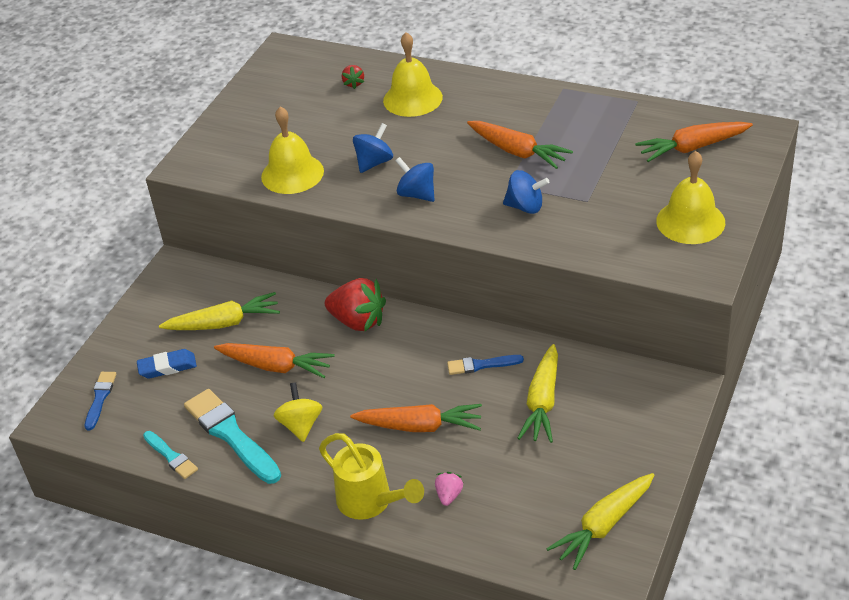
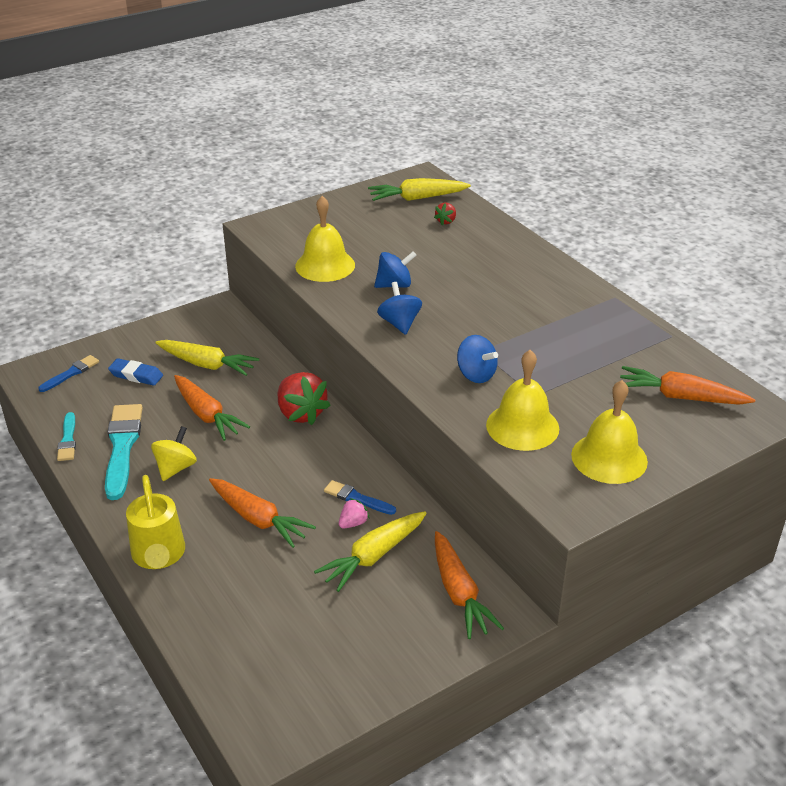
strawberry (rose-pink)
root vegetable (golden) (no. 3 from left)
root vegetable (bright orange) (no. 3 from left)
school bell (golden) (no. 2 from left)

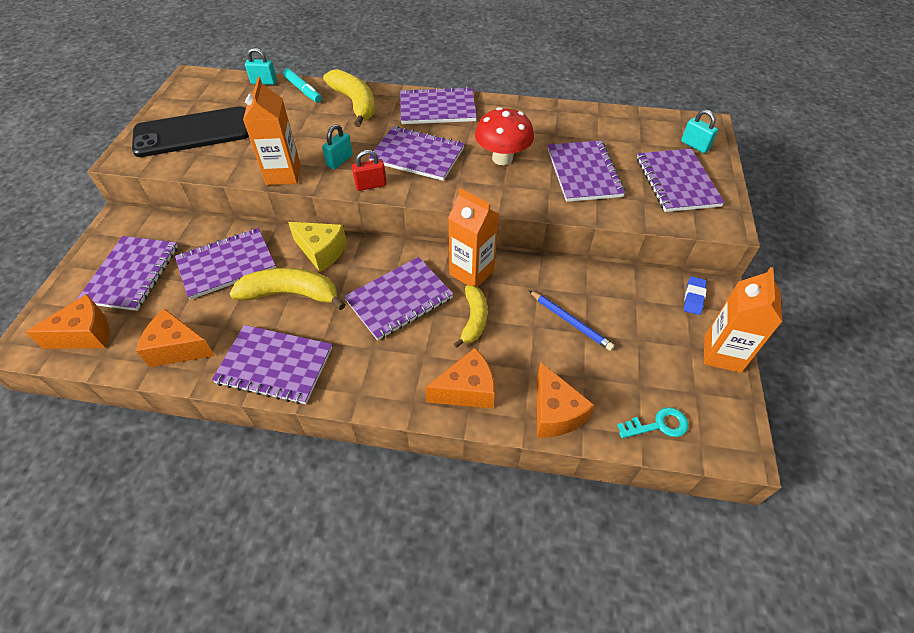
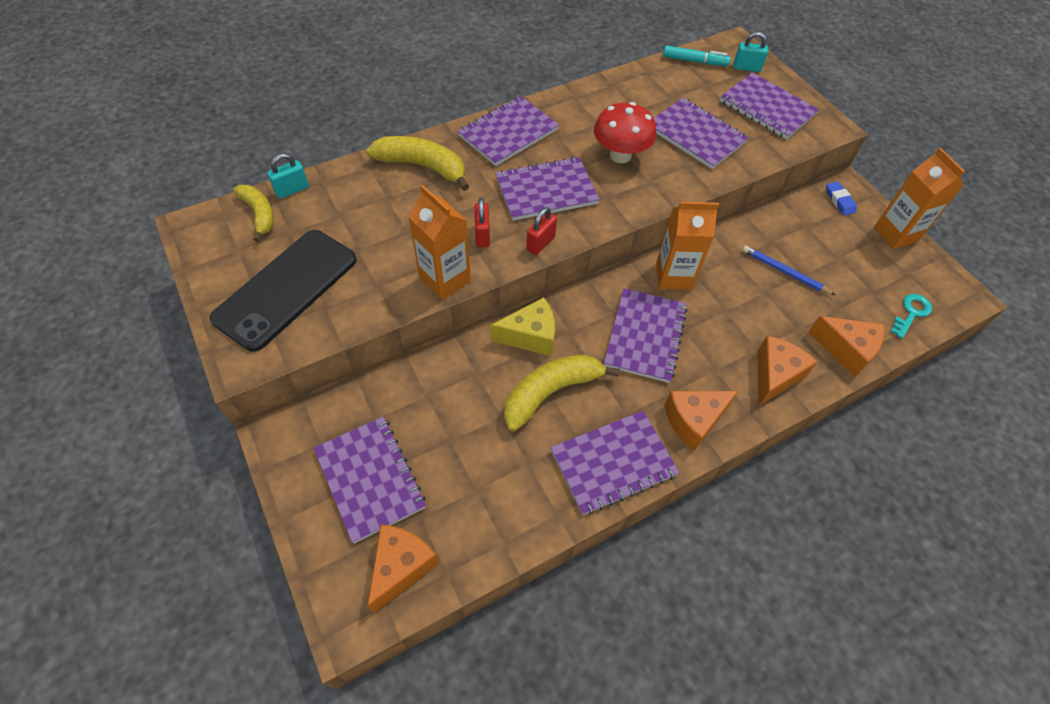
toy banana (golden) (no. 1 from left)
padlock (scarlet) (no. 1 from left)
marker (turquoise)
cheese (bright orange) (no. 2 from left)
wooden pencil (blue)
notebook (royal purple) (no. 2 from left in the first image)

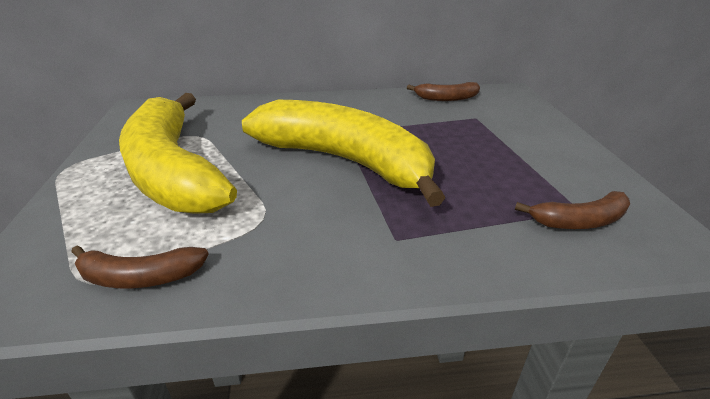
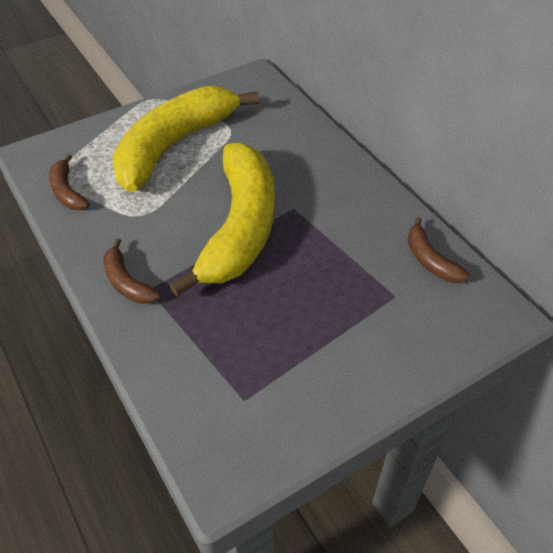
toy banana (russet) (no. 2 from left)

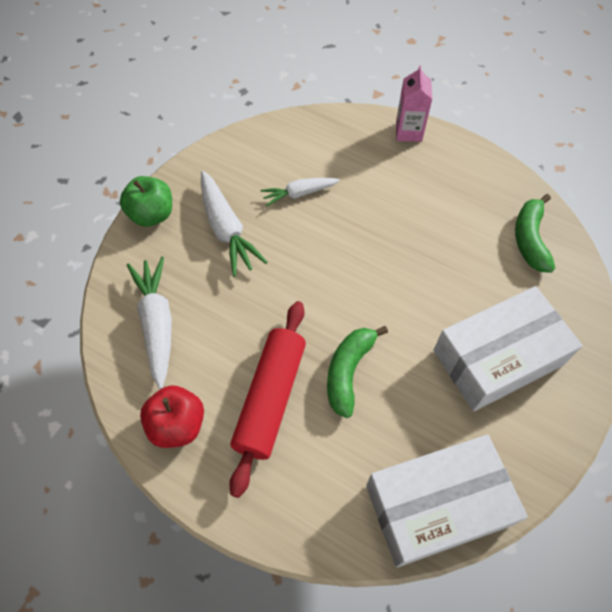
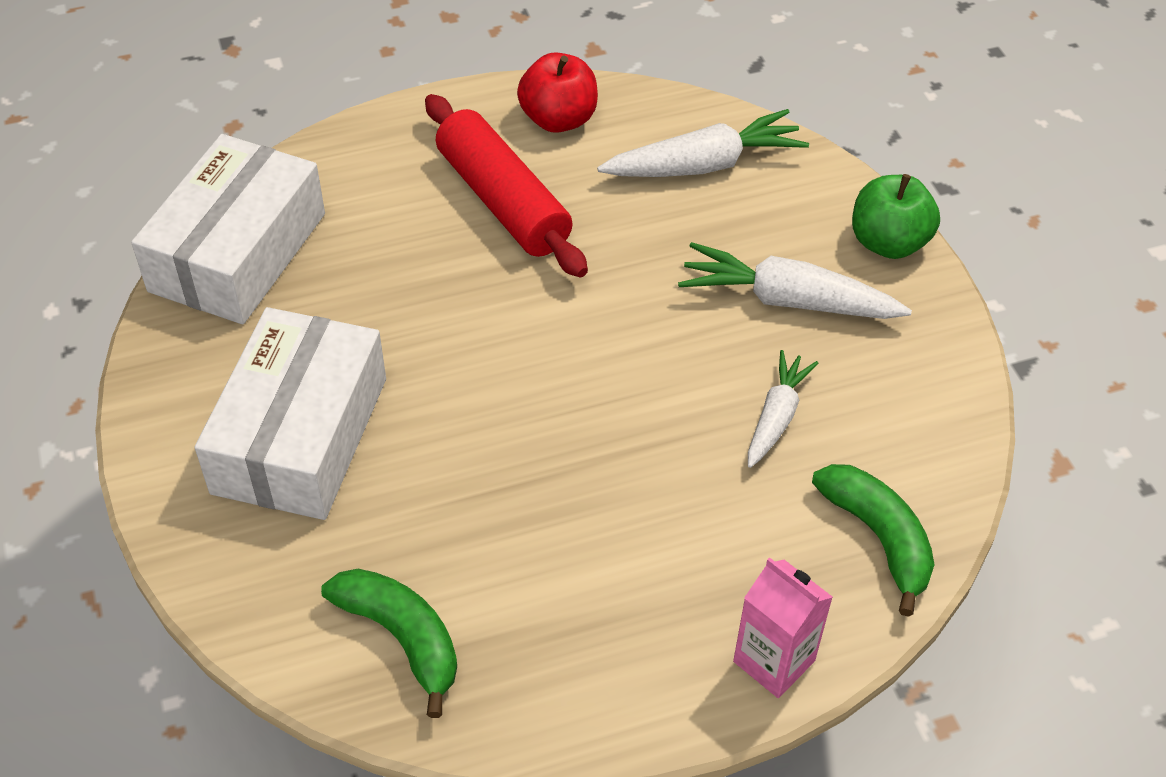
root vegetable (pure white) (no. 1 from left)
toy banana (green) (no. 2 from left)

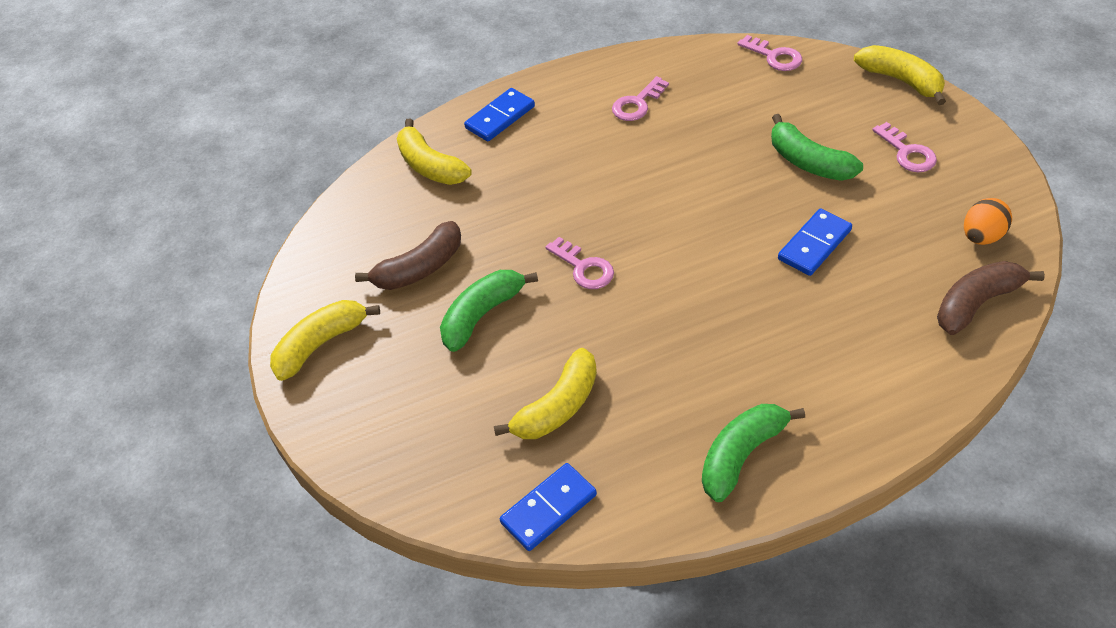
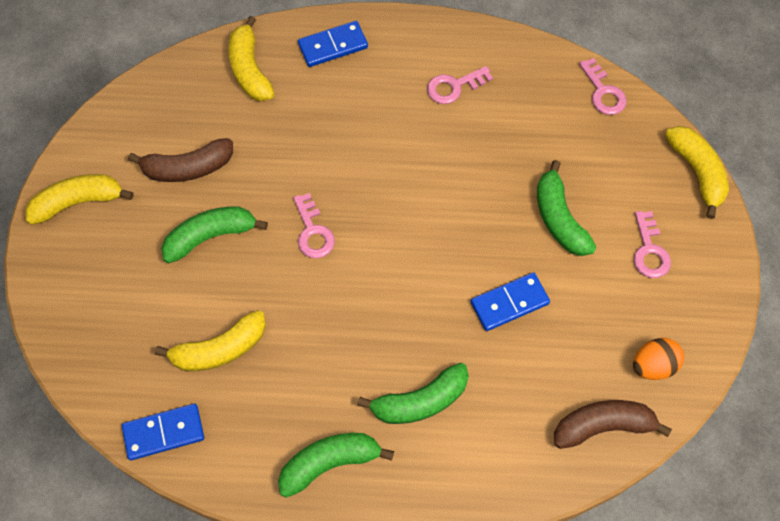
toy banana (green) (no. 3 from left)

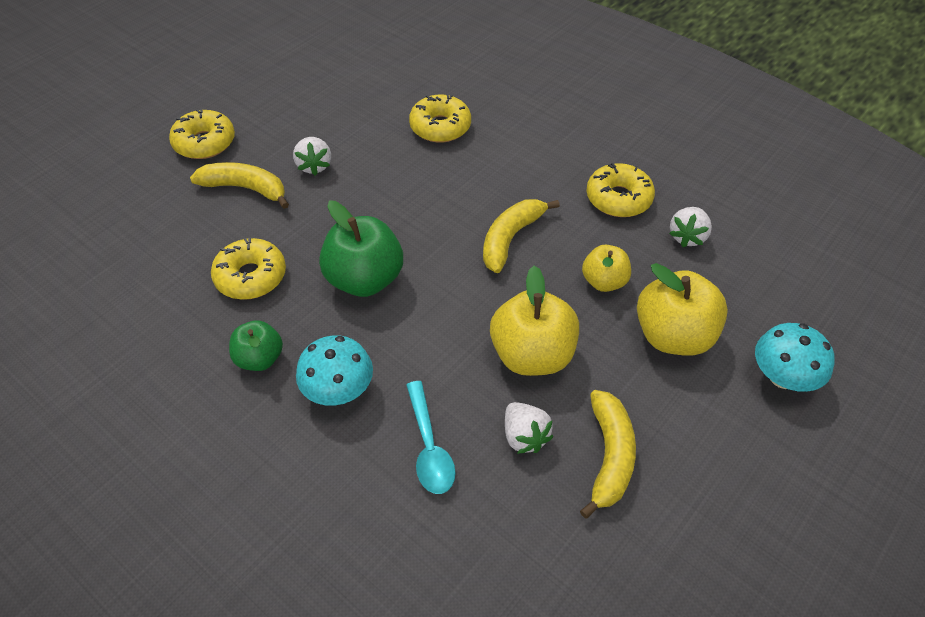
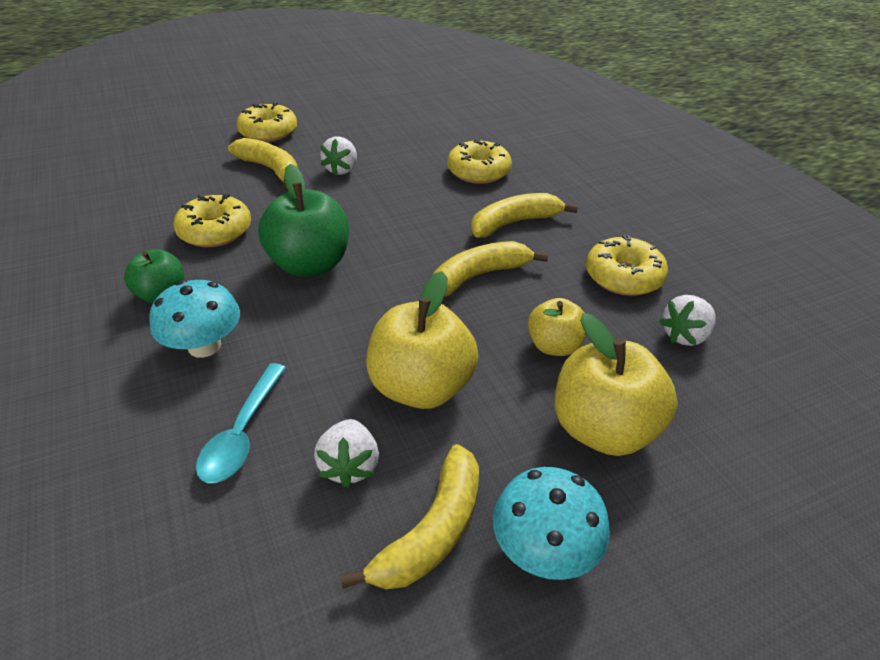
toy banana (golden) (no. 4 from left)
fungus (turquoise) (no. 2 from left)

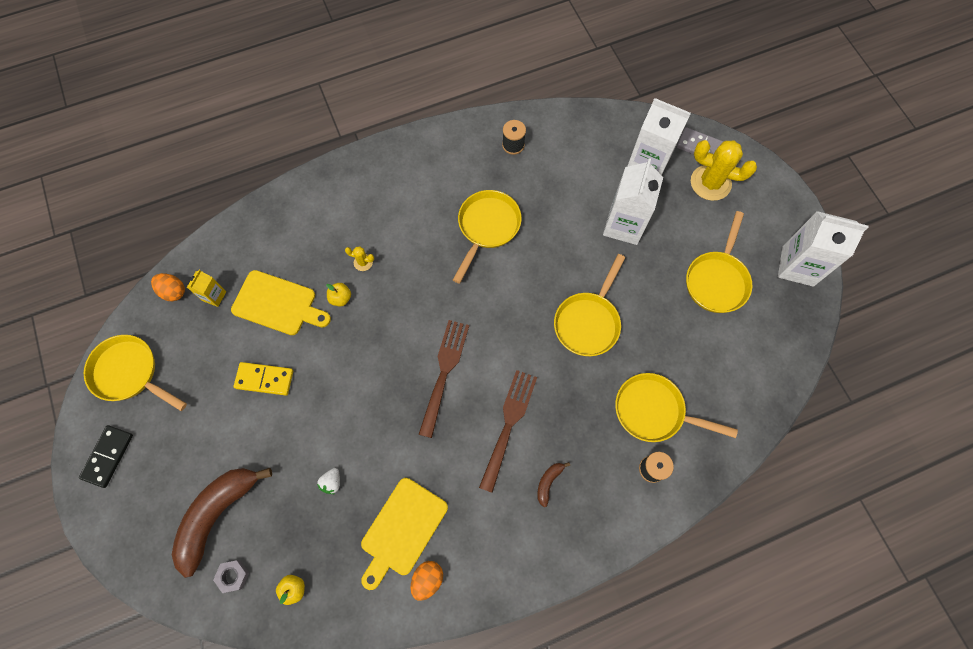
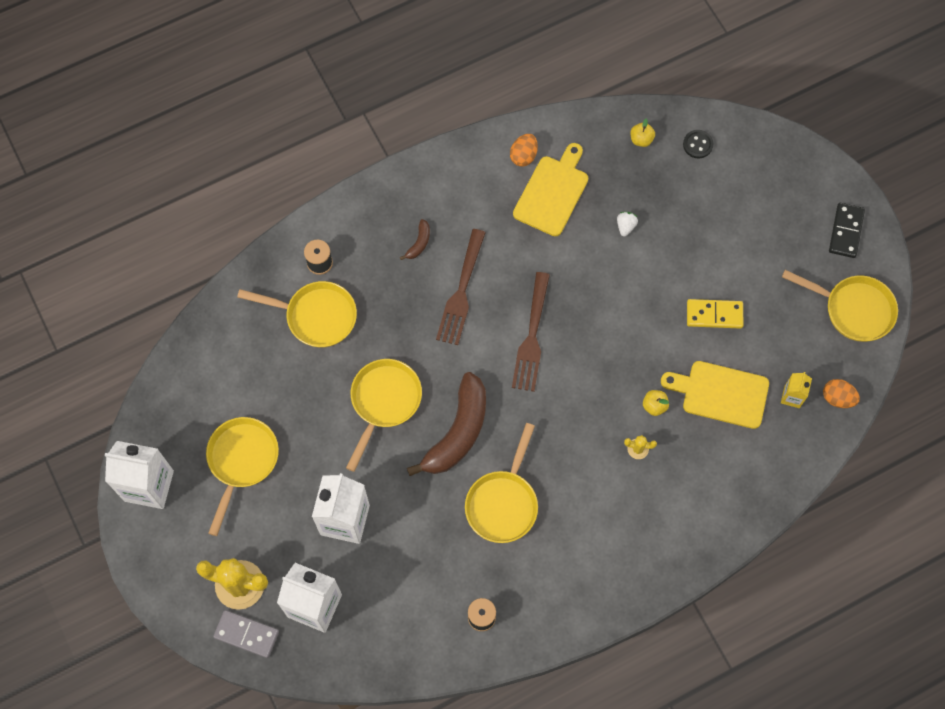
toy banana (russet) (no. 2 from left)
sewing button (jet-black)

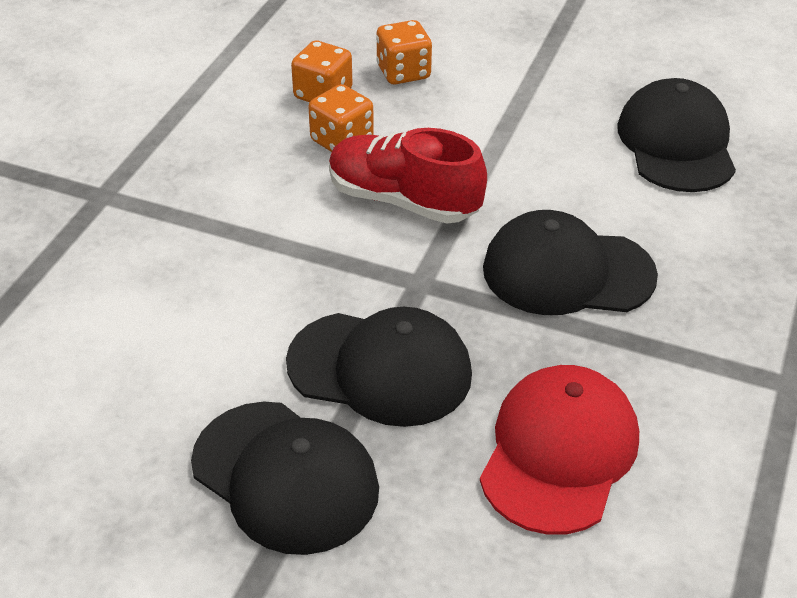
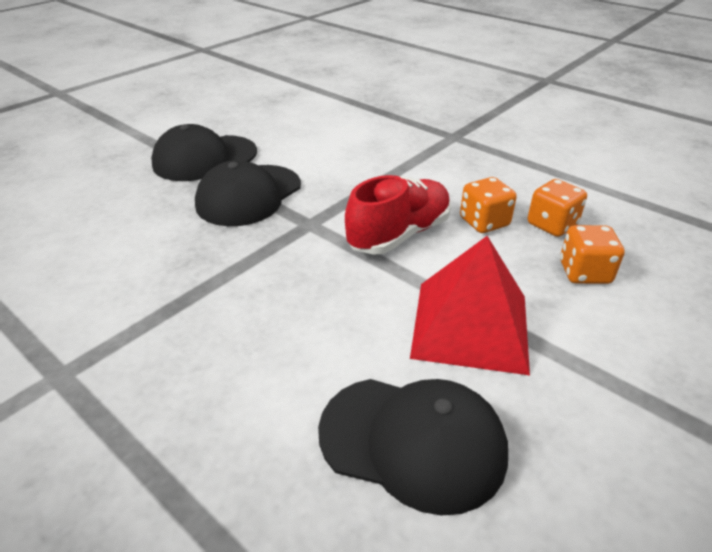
solid pyramid (scarlet)
peaked cap (scarlet)
peaked cap (jet-black) (no. 3 from left in the first image)

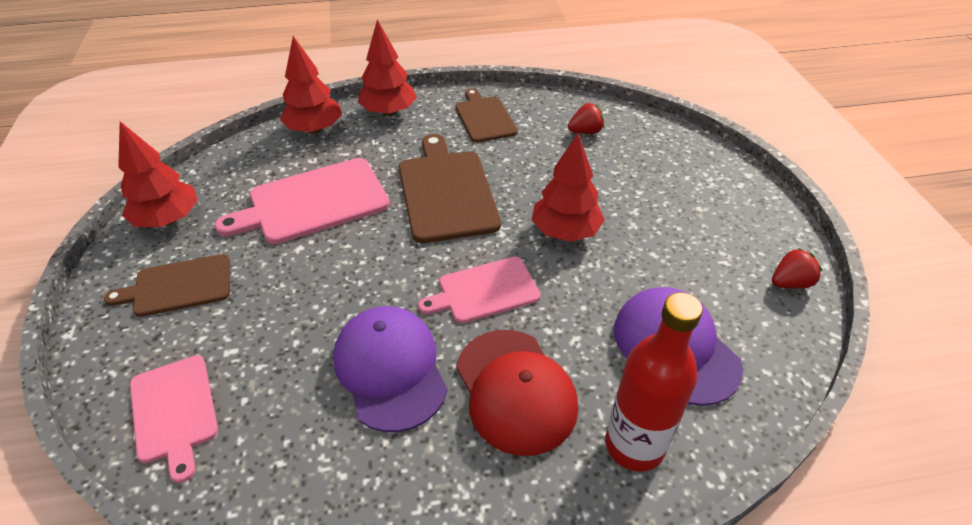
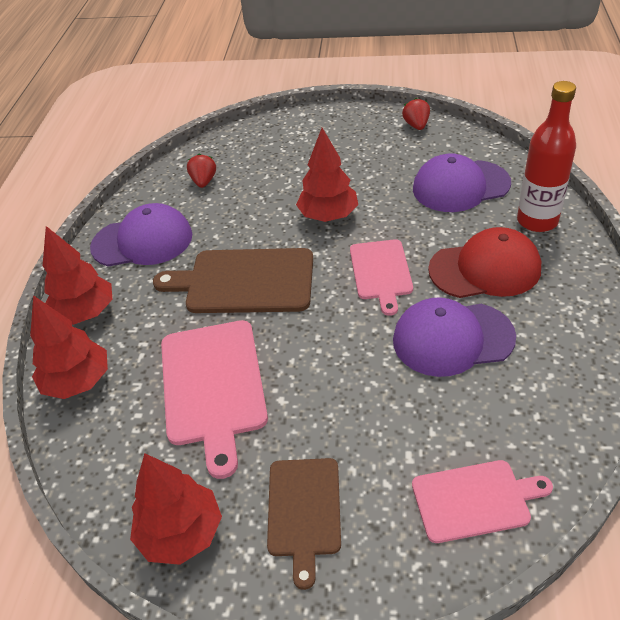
peaked cap (royal purple) (no. 1 from left)

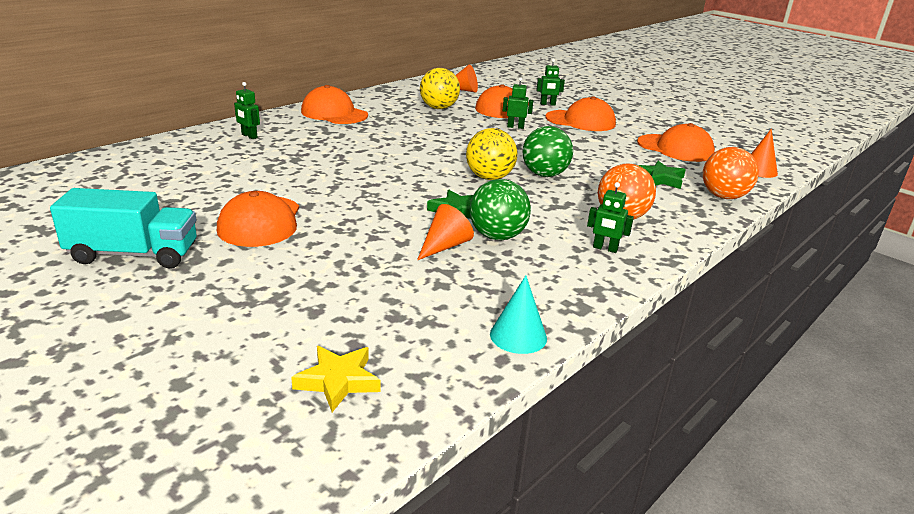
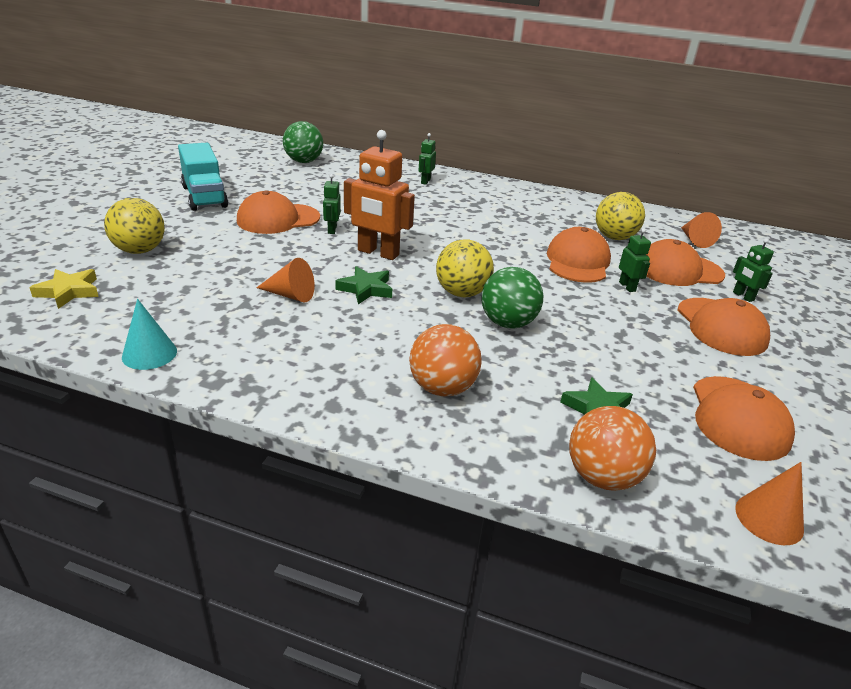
play ball (golden) (no. 1 from left)
play ball (green) (no. 1 from left)
robot figure (green) (no. 1 from left)
robot figure (bright orange)
peaked cap (bright orange) (no. 2 from left)

